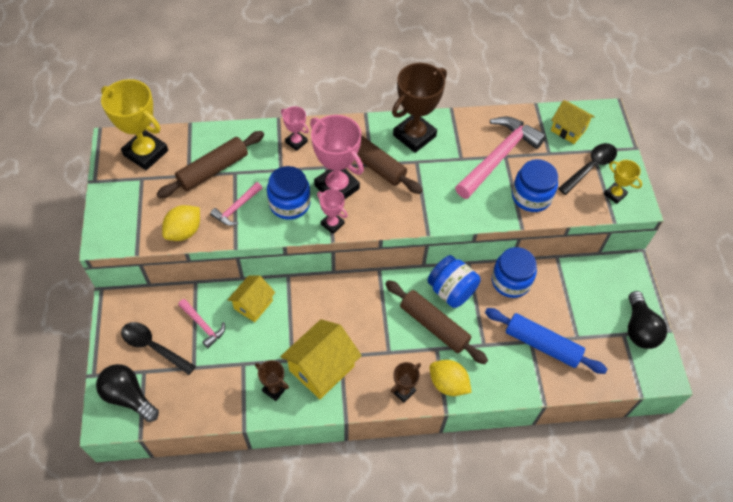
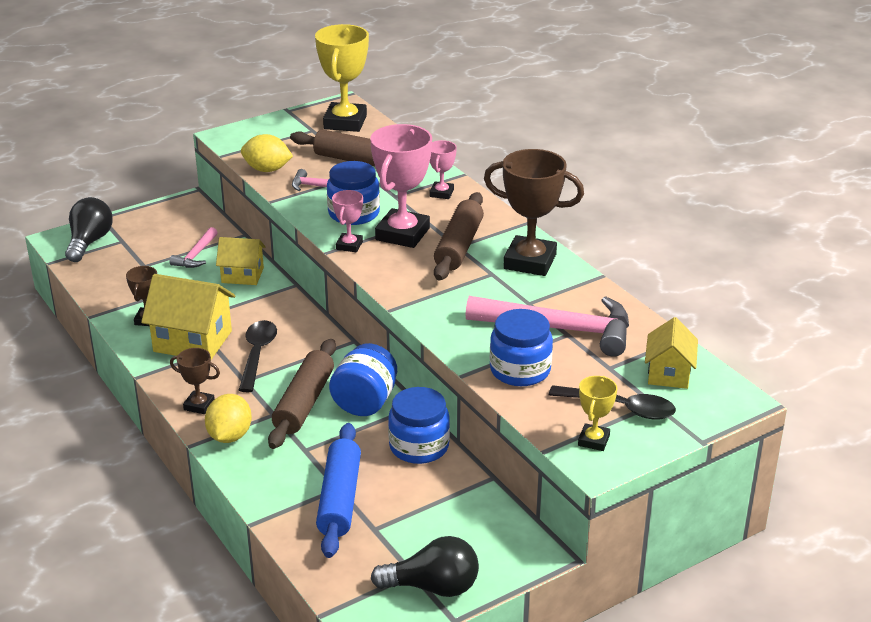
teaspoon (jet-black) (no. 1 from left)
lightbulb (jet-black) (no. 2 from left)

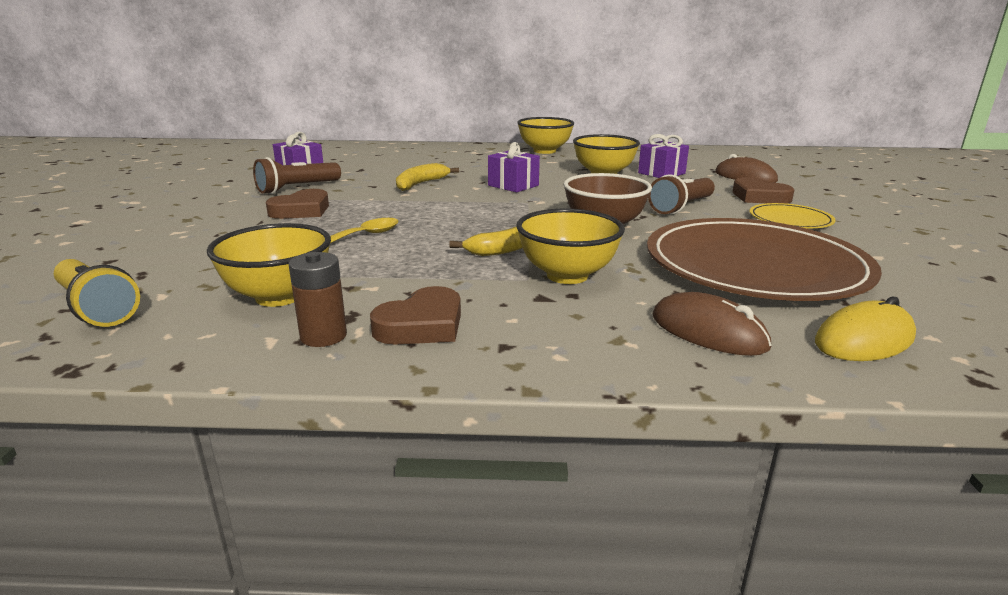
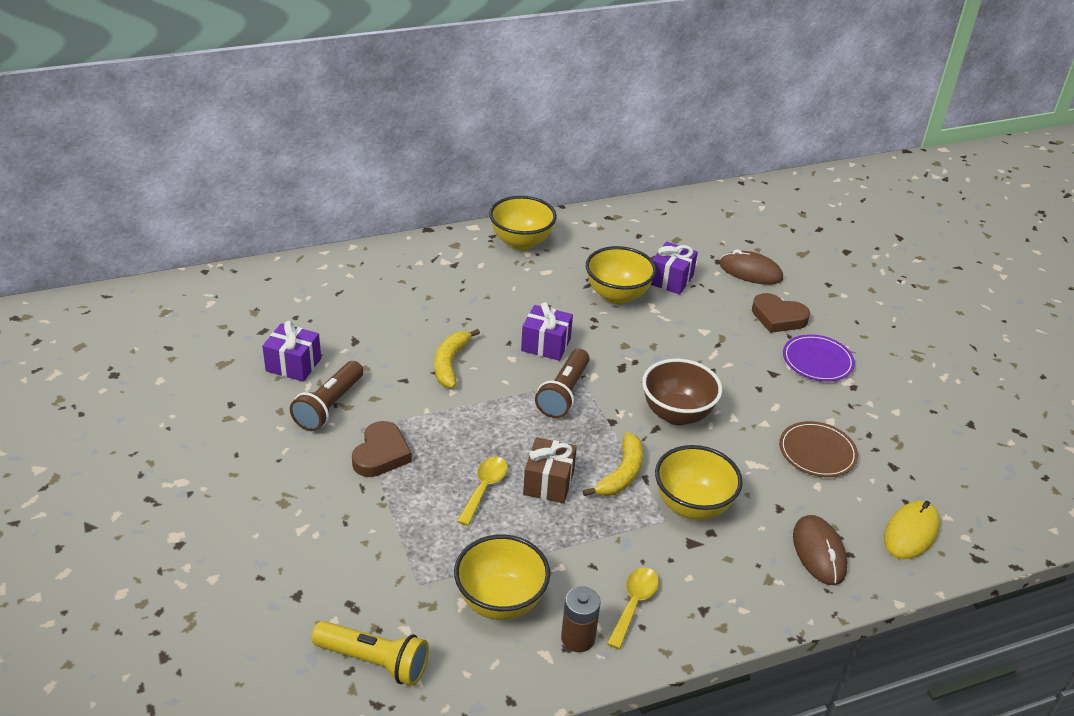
gift (russet)
pocket torch (russet) (no. 2 from left)
teaspoon (golden) (no. 2 from left)
flat dish (russet)
flat dish (royal purple)
mouse (russet) (no. 2 from left)

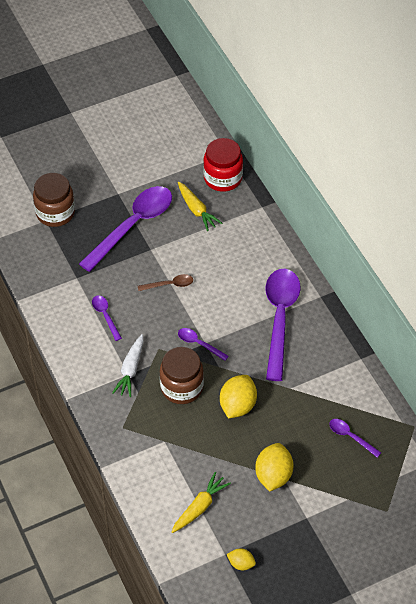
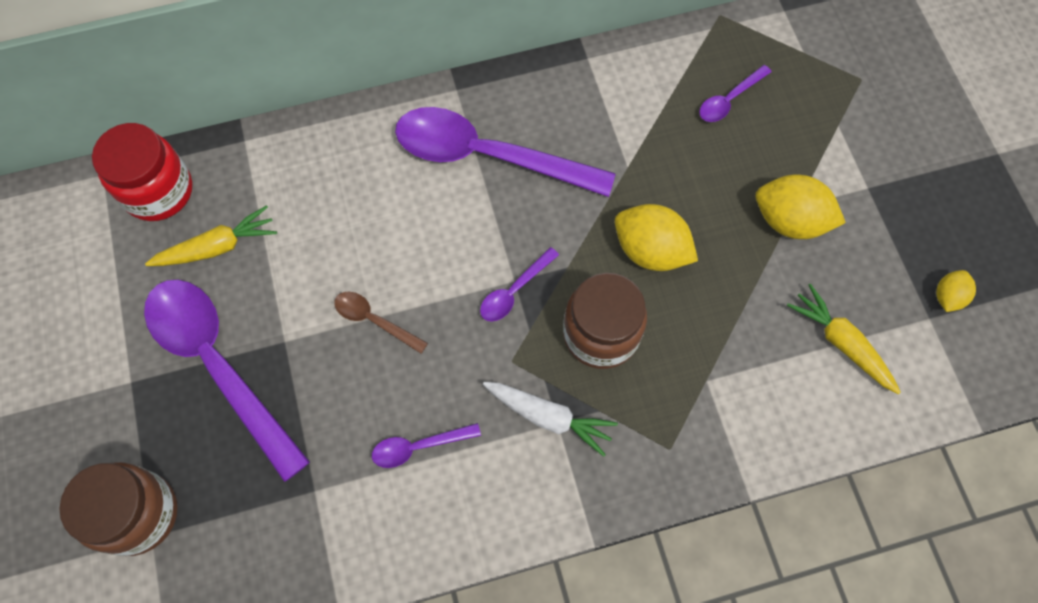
teaspoon (russet)

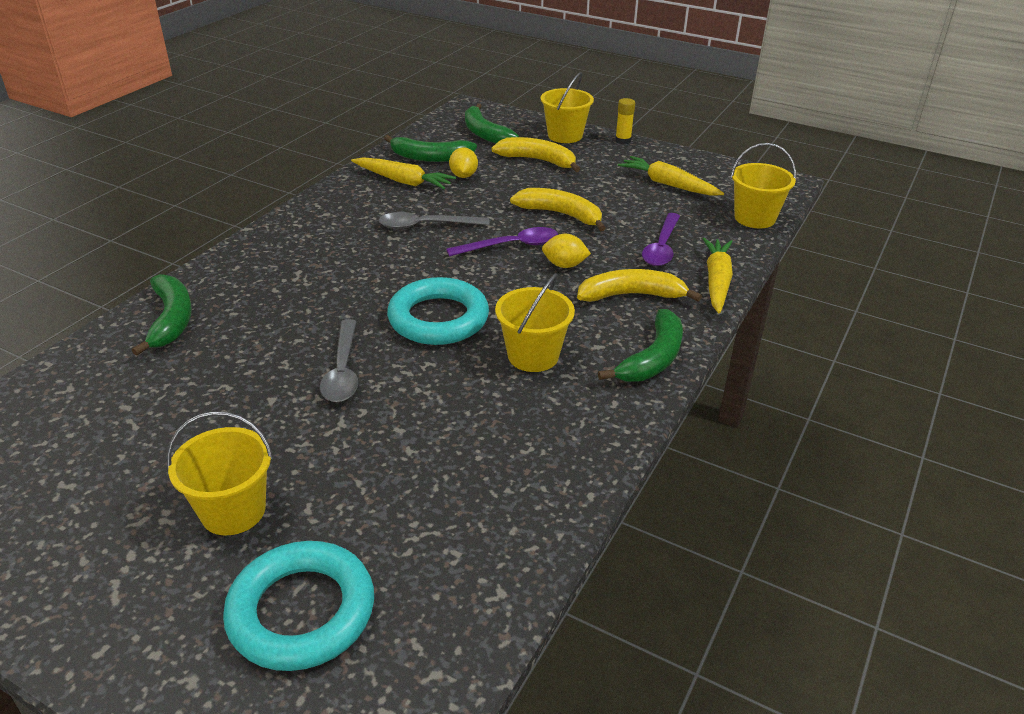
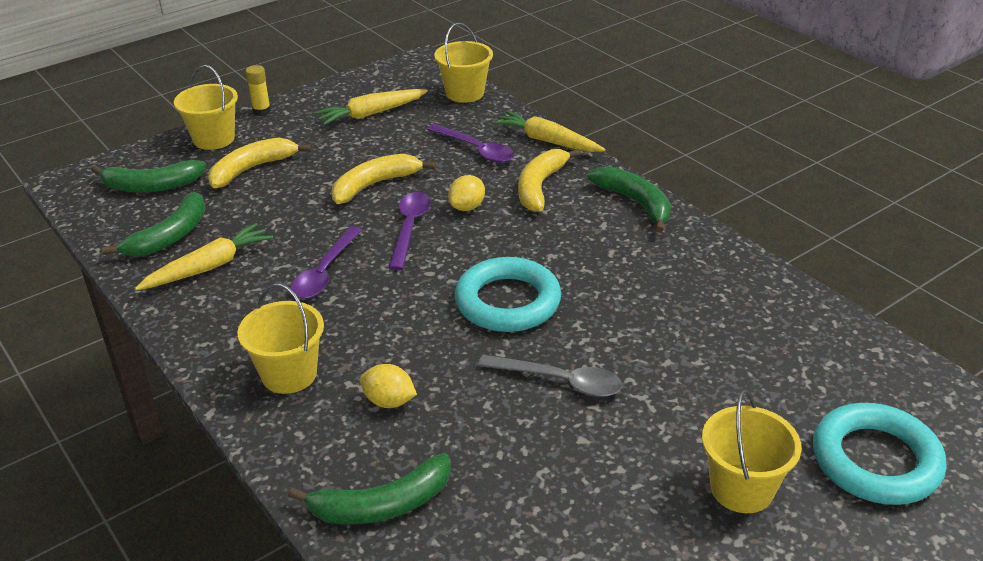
sand bucket (golden) (no. 2 from left)
toy banana (green) (no. 3 from left)
teaspoon (royal purple) (no. 1 from left)
citrus fruit (golden) (no. 1 from left)

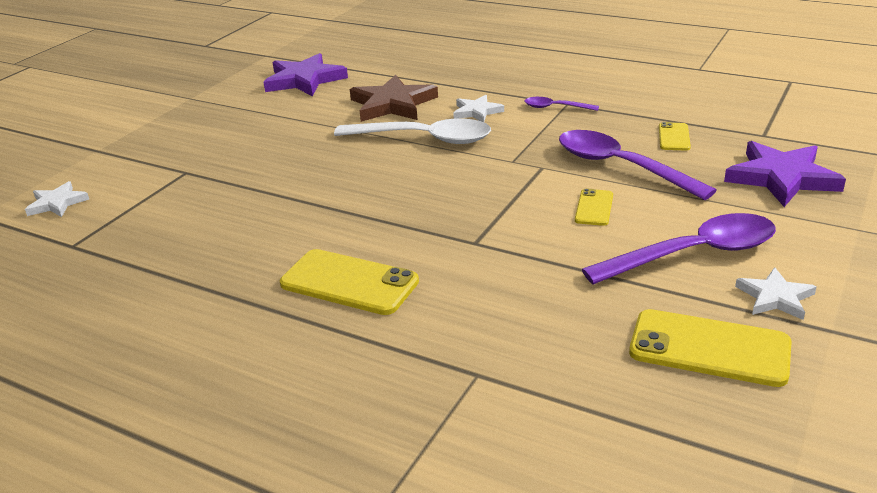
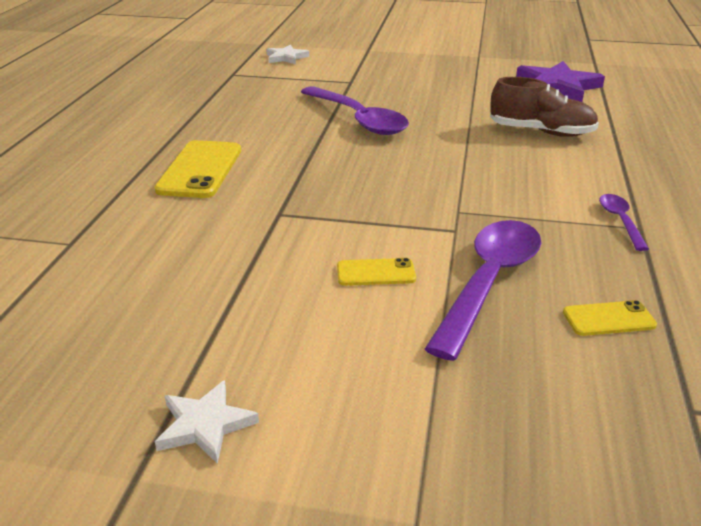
teaspoon (royal purple) (no. 1 from left)
lace-up shoe (russet)
teaspoon (pure white)
star shape (pure white) (no. 2 from left in the first image)
smartphone (golden) (no. 4 from left in the first image)
star shape (royal purple) (no. 2 from left in the first image)

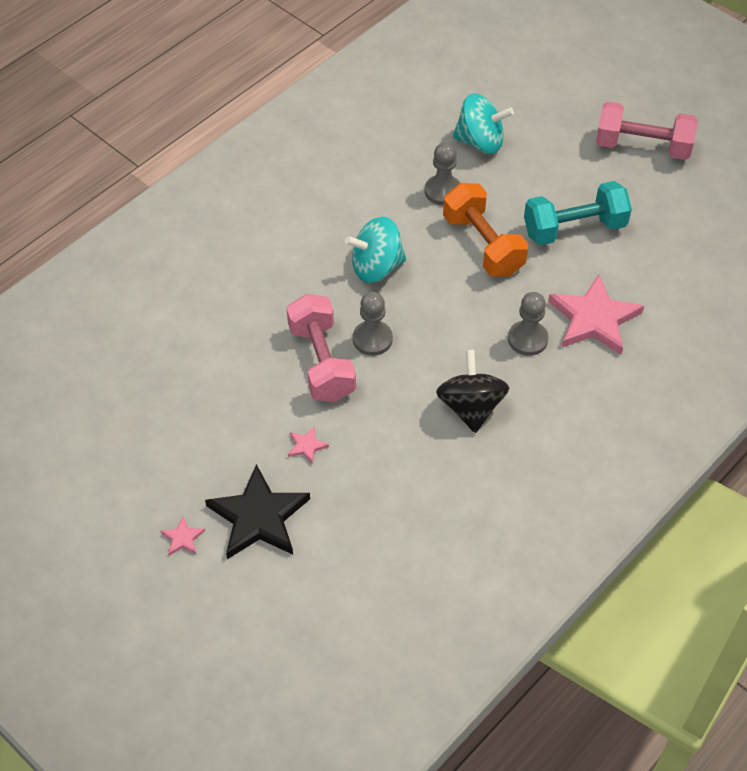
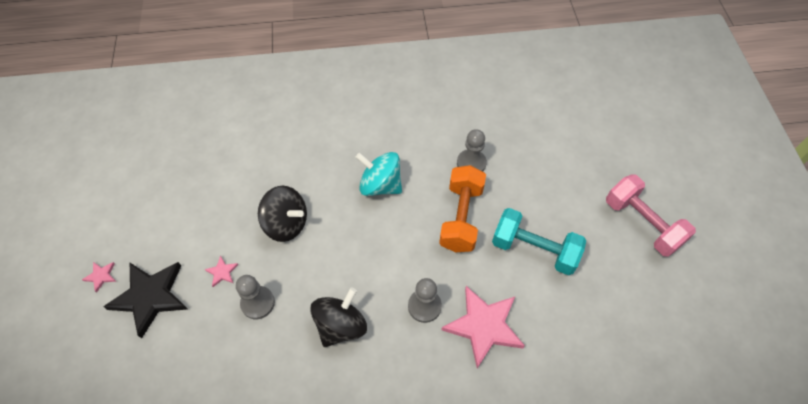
pawn (ash-grey) (no. 1 from left)
spinning top (jet-black) (no. 1 from left)
spinning top (turquoise) (no. 2 from left in the first image)

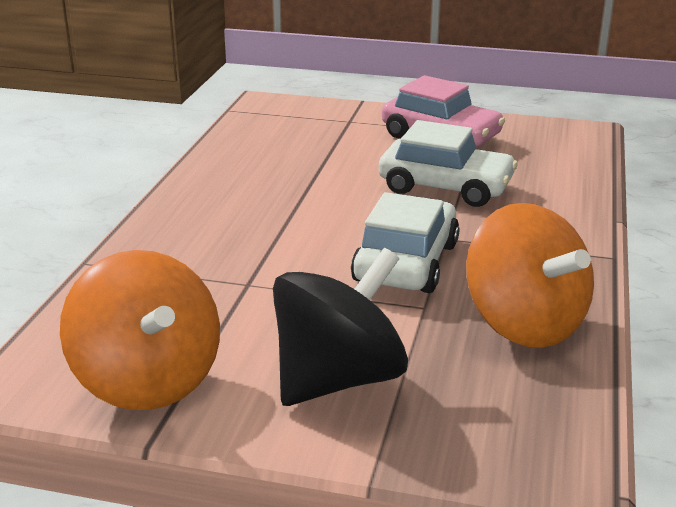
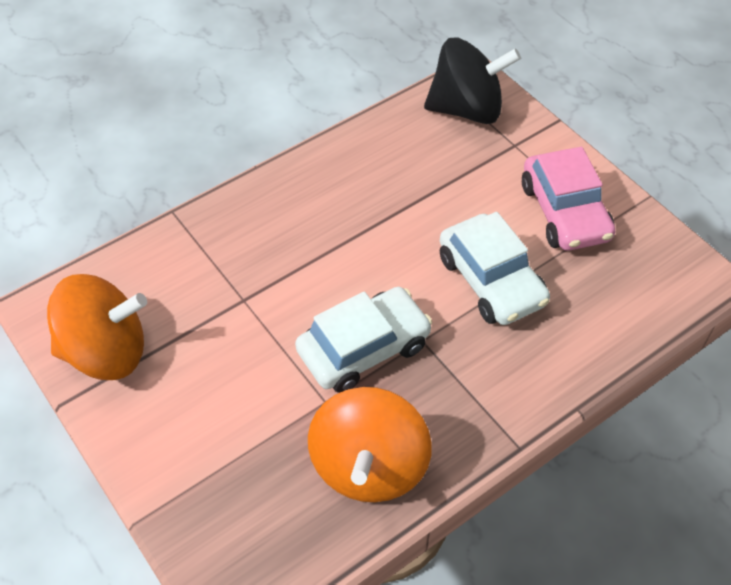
spinning top (bright orange) (no. 1 from left)
spinning top (jet-black)

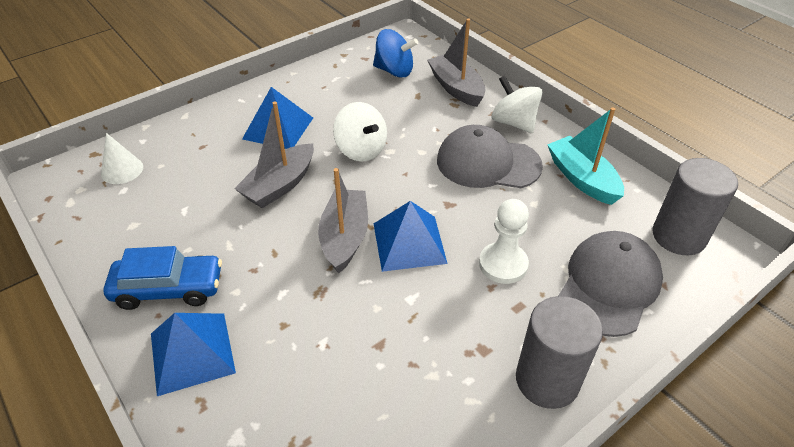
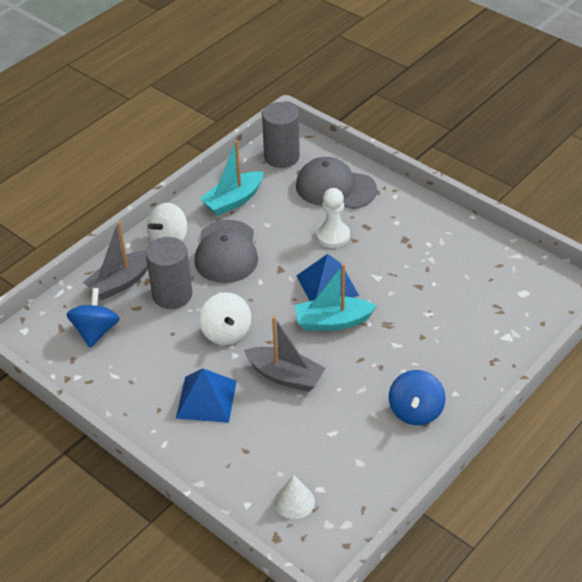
solid cylinder (ash-grey) (no. 1 from left)
spinning top (pure white) (no. 2 from left)
boat (turquoise) (no. 2 from left)
spinning top (blue) (no. 2 from left)
solid pyramid (blue) (no. 1 from left in the first image)

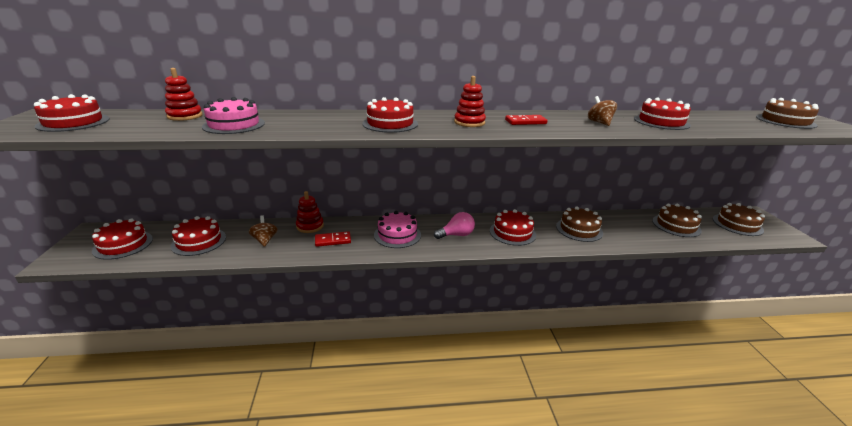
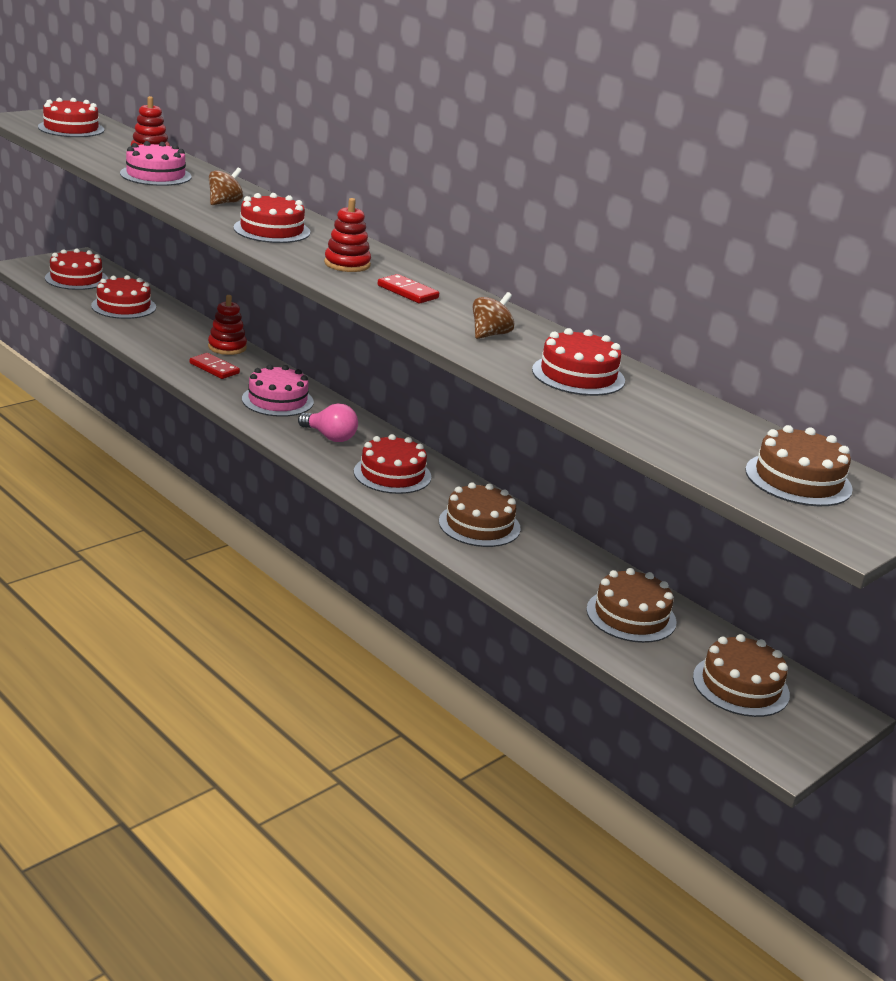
spinning top (russet) (no. 1 from left)

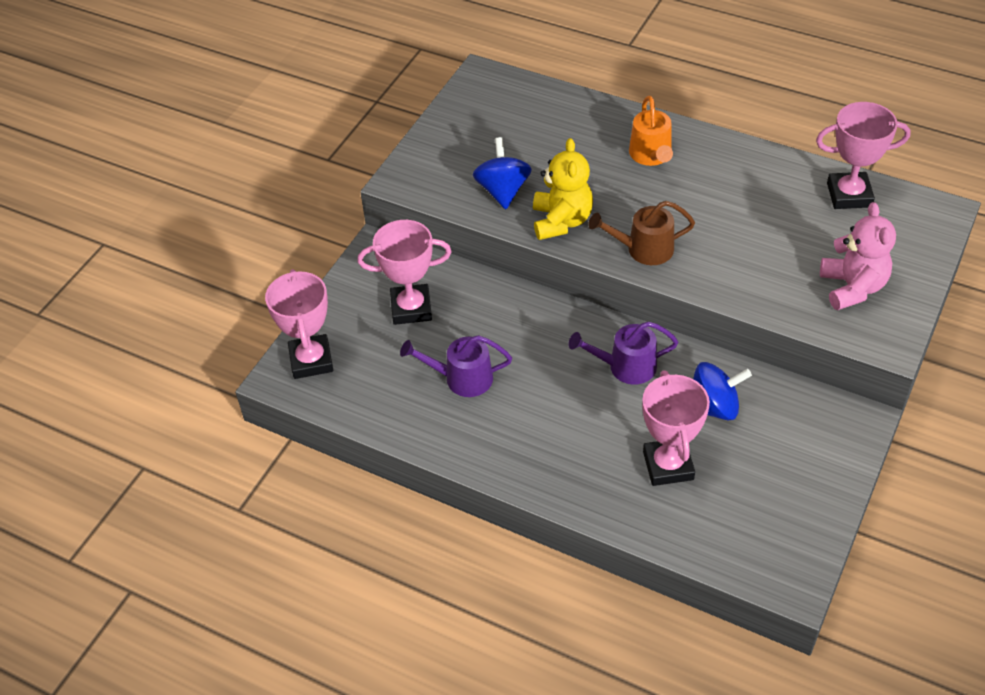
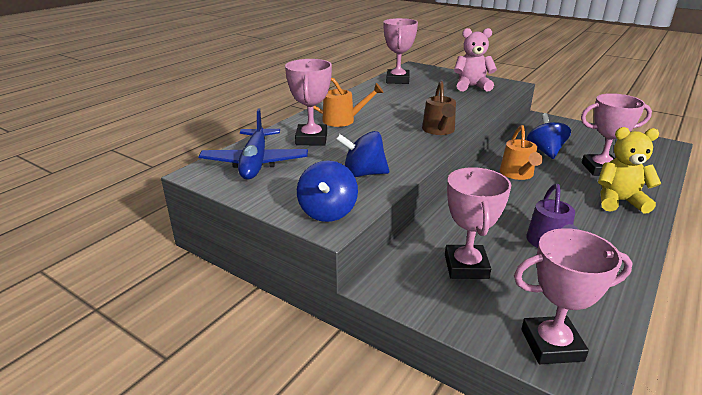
aeroplane (blue)
award cup (rose-pink) (no. 1 from left)
spinning top (blue) (no. 1 from left)
watering can (bright orange) (no. 2 from left)
stuffed bear (golden)

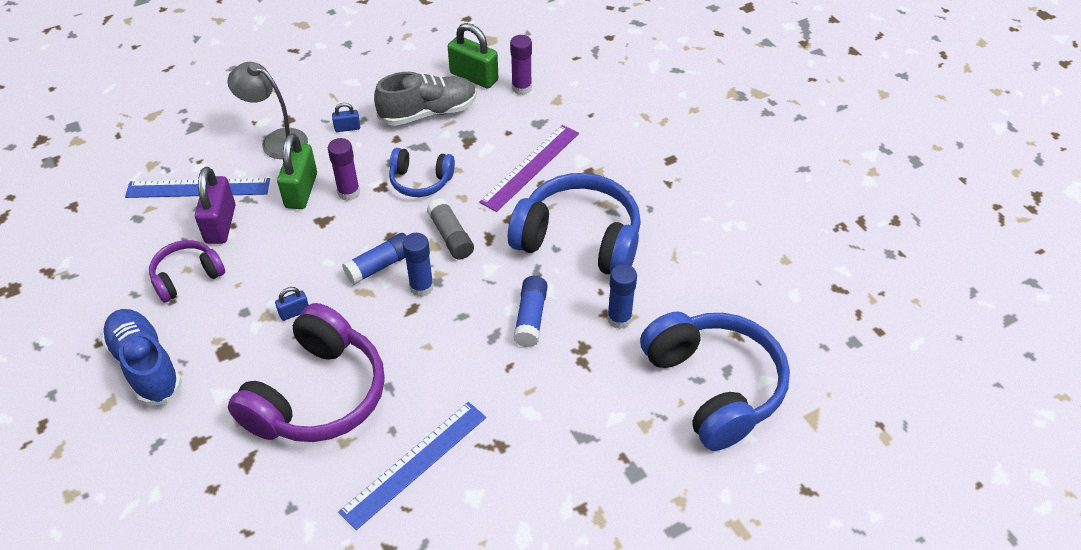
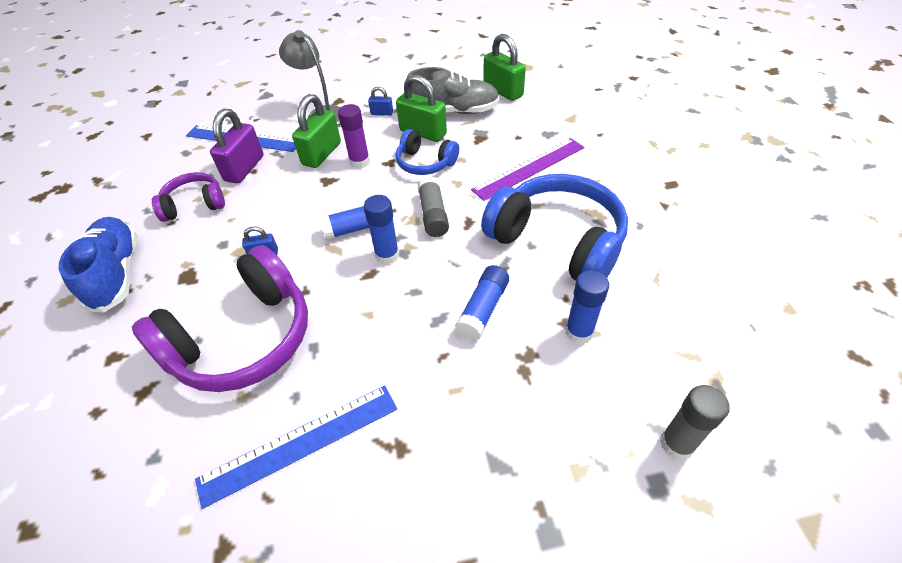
padlock (green) (no. 2 from left)
glue (ash-grey) (no. 2 from left)
glue (royal purple) (no. 2 from left in the first image)

